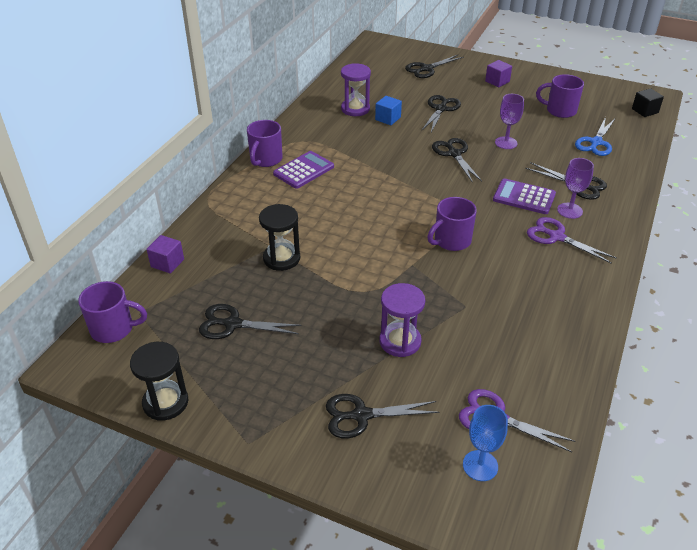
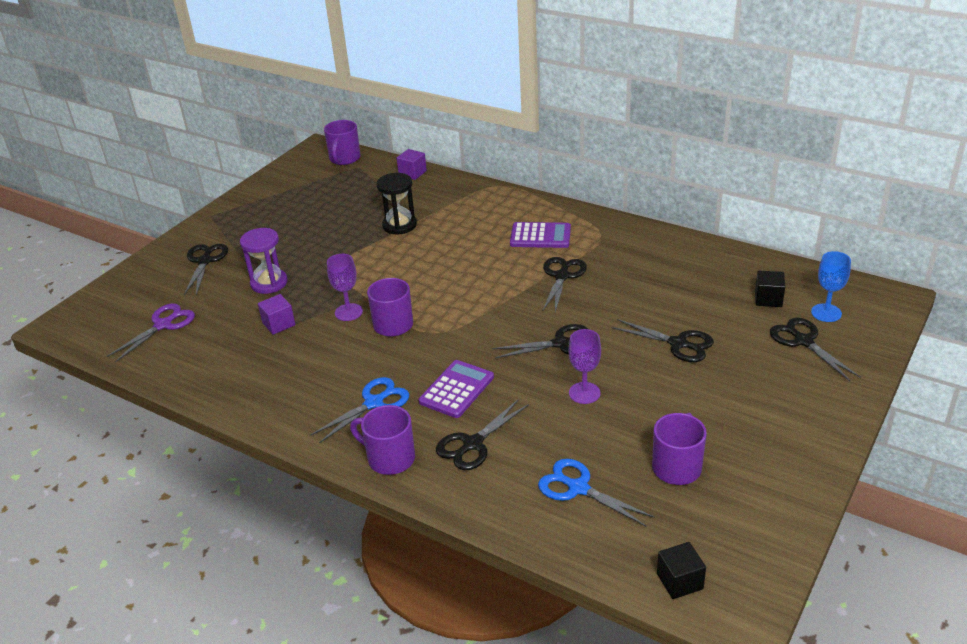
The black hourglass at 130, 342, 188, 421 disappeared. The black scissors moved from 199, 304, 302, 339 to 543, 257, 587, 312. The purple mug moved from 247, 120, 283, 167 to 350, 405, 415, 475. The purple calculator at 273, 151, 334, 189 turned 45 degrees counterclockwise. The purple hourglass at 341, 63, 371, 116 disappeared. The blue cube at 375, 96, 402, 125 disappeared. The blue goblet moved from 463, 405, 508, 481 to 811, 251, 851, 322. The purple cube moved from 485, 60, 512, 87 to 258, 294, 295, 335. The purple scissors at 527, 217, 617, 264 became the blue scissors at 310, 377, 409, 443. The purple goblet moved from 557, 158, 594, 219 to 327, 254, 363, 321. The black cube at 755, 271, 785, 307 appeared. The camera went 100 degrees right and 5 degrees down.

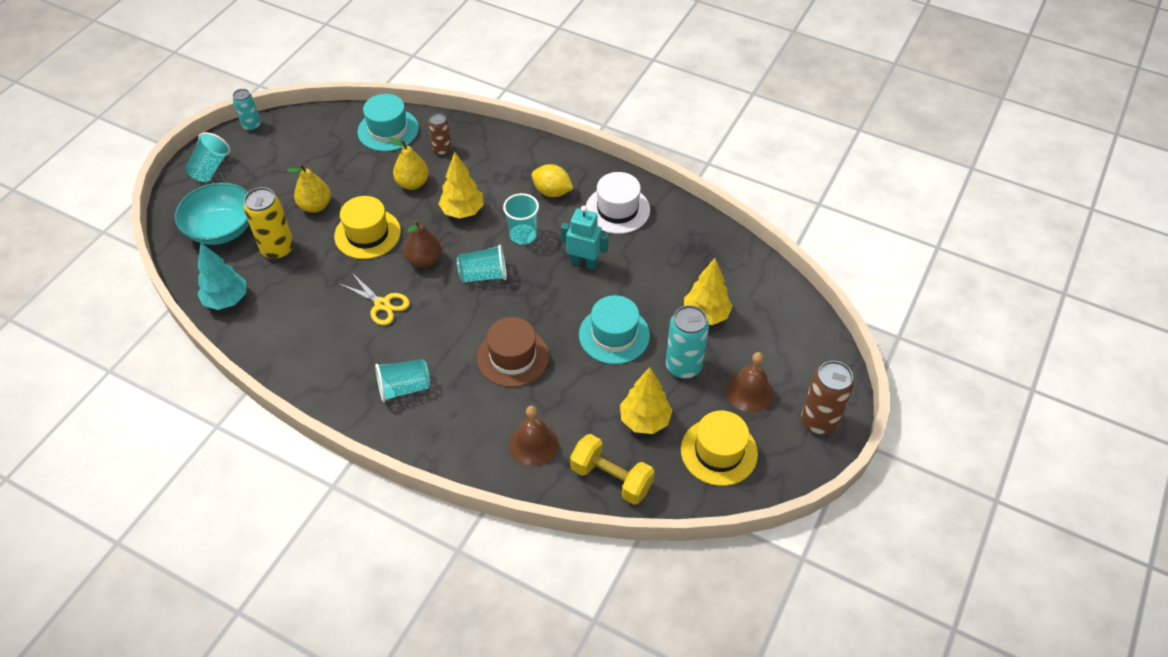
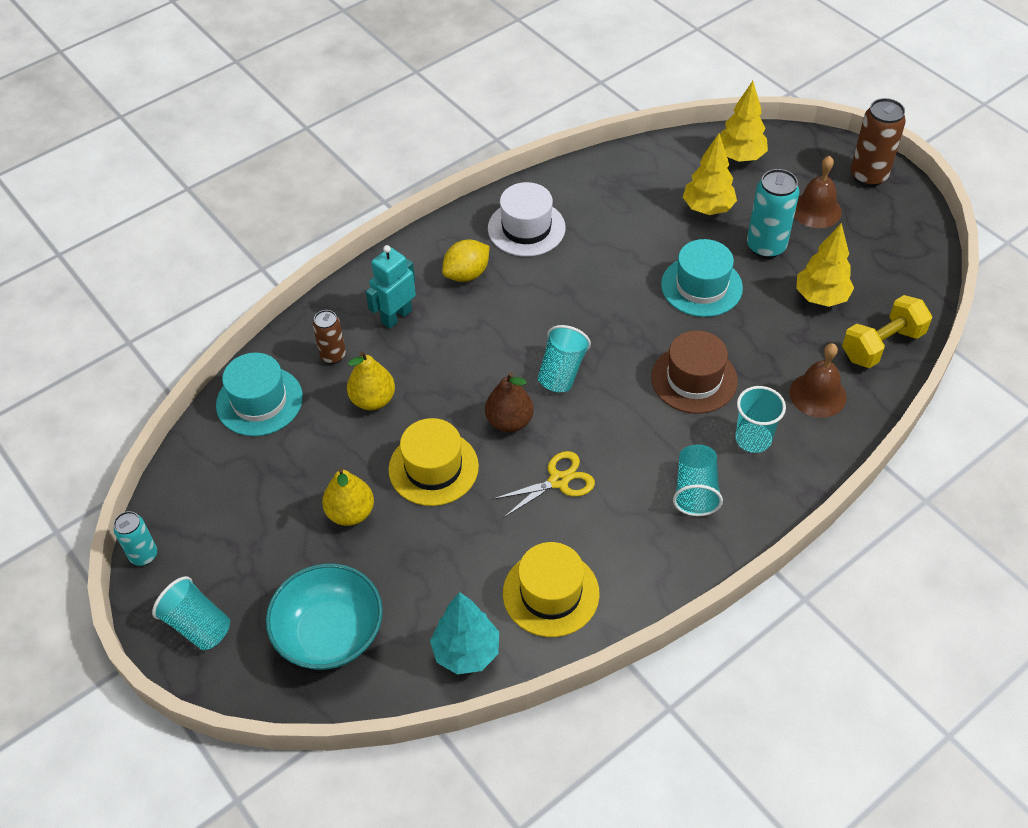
The yellow can at 244, 187, 294, 260 disappeared. The yellow tree moved from 439, 152, 484, 219 to 720, 81, 768, 162. The turquoise cup moved from 503, 193, 539, 245 to 735, 386, 786, 453. The turquoise robot moved from 561, 206, 609, 270 to 366, 245, 416, 329. The yellow hat moved from 681, 411, 758, 486 to 503, 542, 600, 637. The camera went 65 degrees left and 0 degrees up.

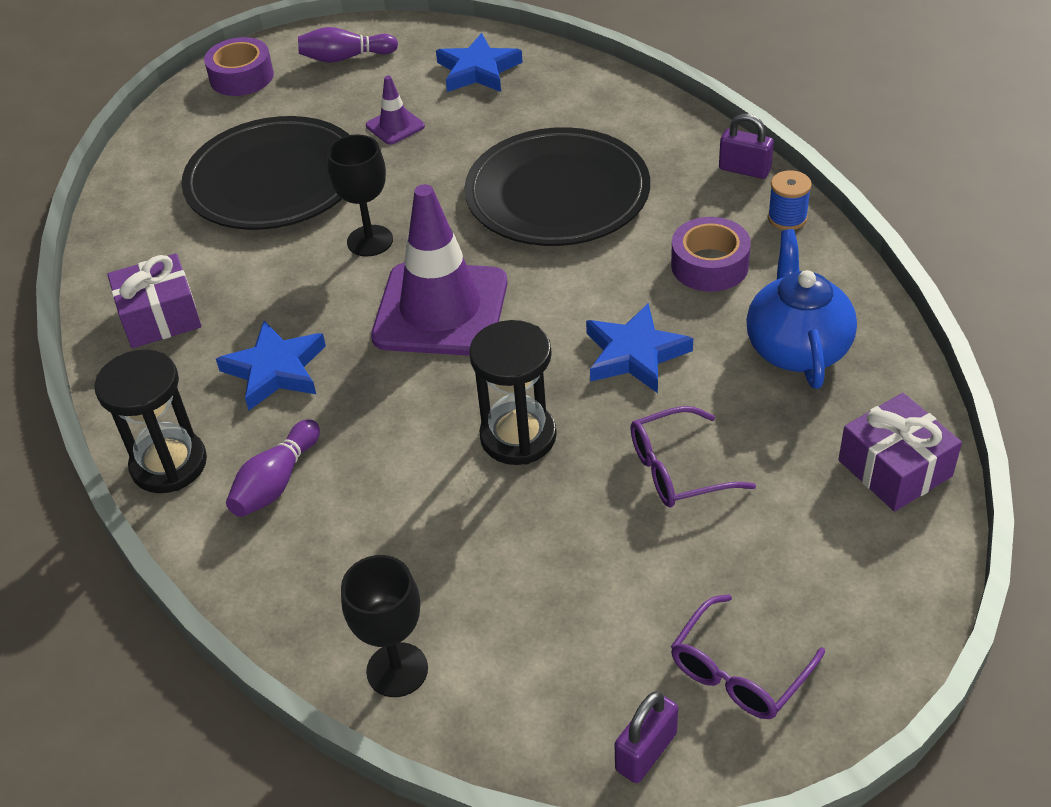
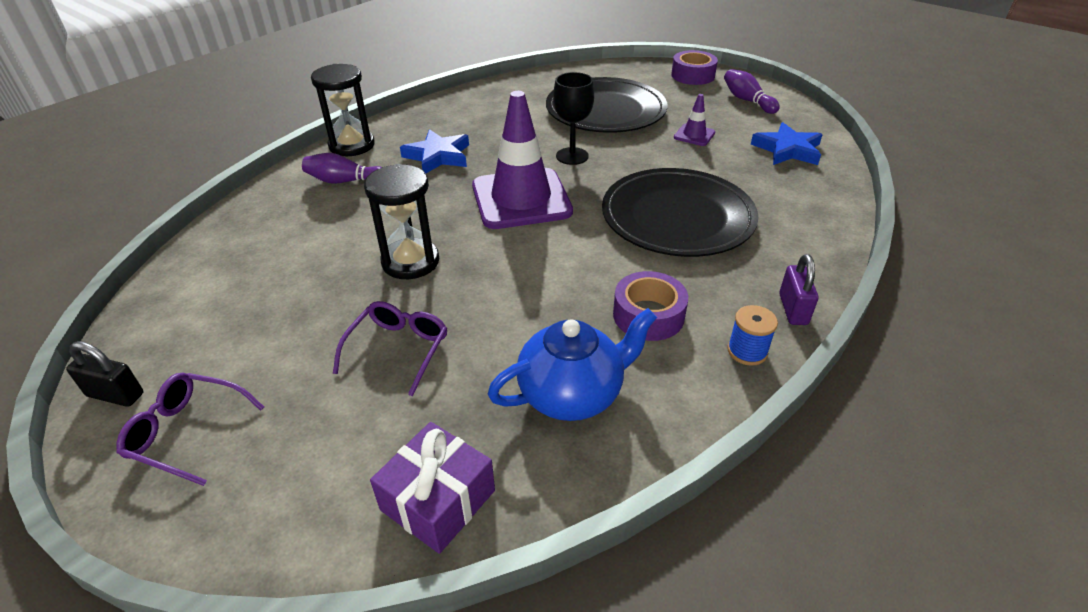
The purple gift at 107, 253, 201, 348 disappeared. The black goblet at 341, 555, 428, 697 disappeared. The blue star at 586, 303, 693, 393 disappeared. The purple padlock at 615, 691, 678, 783 became the black padlock at 66, 341, 143, 407. The purple glasses at 630, 406, 756, 507 turned 60 degrees clockwise. The camera went 65 degrees right and 5 degrees down.

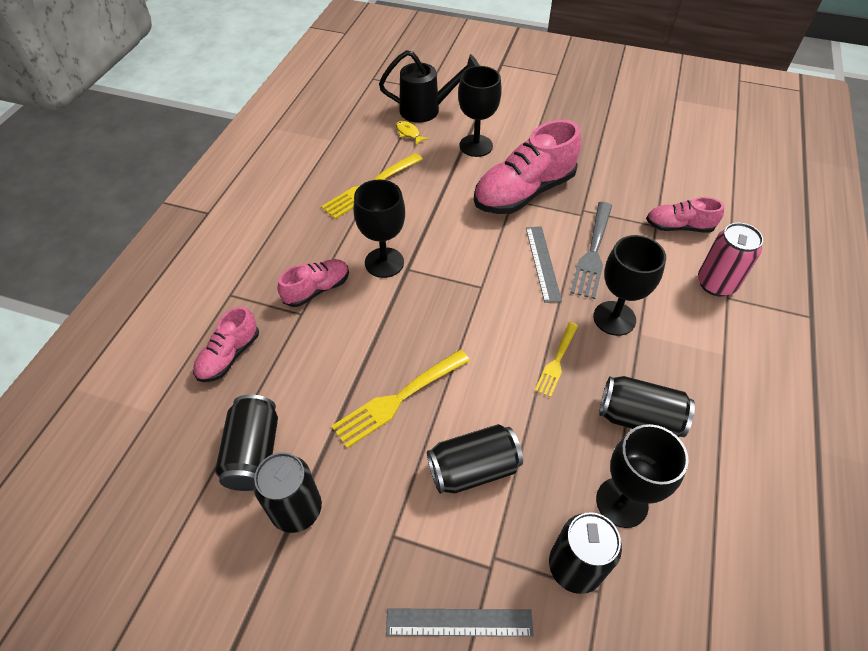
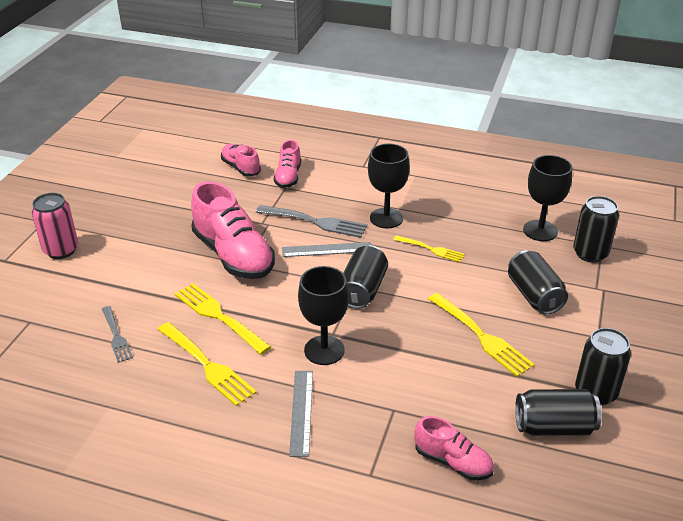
The pink shoe moved from 278, 259, 349, 307 to 221, 144, 261, 176. The black watering can at 379, 50, 480, 123 disappeared. The grey ruler moved from 386, 608, 534, 637 to 289, 371, 313, 457. The yellow fish at 396, 121, 429, 145 was replaced by the grey fork at 102, 306, 133, 363. The black goblet at 458, 66, 502, 157 disappeared. The black can moved from 599, 376, 695, 437 to 343, 245, 388, 309. The pink can moved from 698, 223, 763, 297 to 31, 193, 78, 259. The yellow fork at 174, 283, 271, 355 appeared. The camera went 90 degrees left and 15 degrees down.

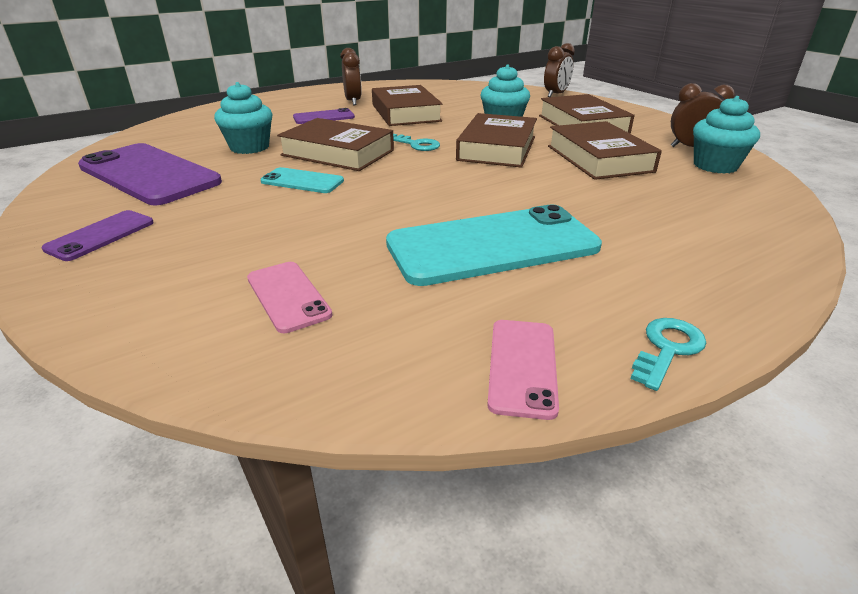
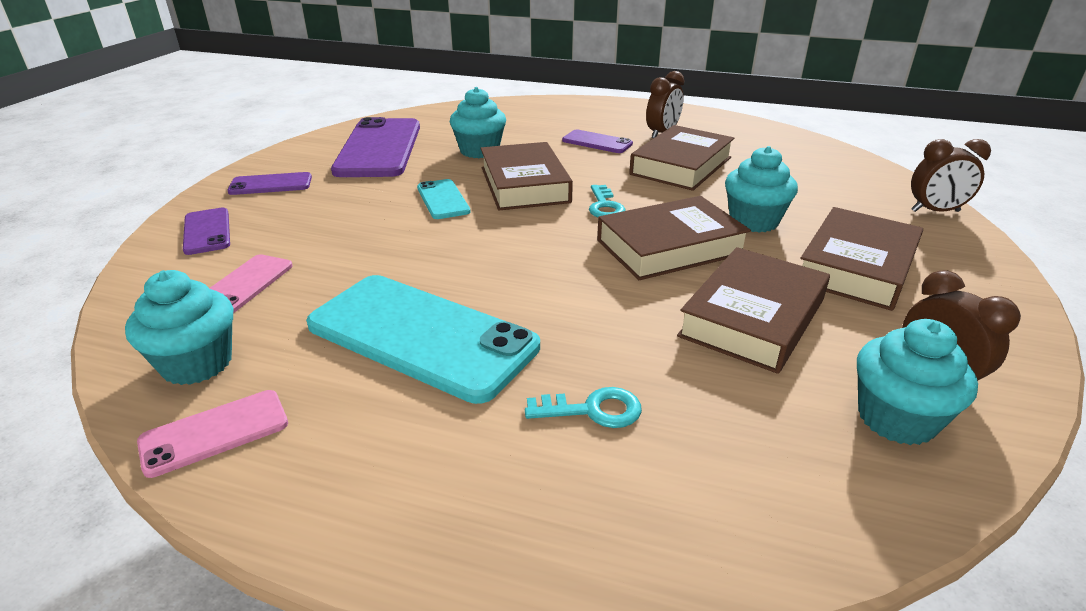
The turquoise key moved from 631, 318, 706, 391 to 525, 387, 642, 428. The turquoise cupcake at 125, 270, 233, 385 appeared. The purple phone at 183, 208, 230, 255 appeared. The camera went 50 degrees right and 0 degrees up.

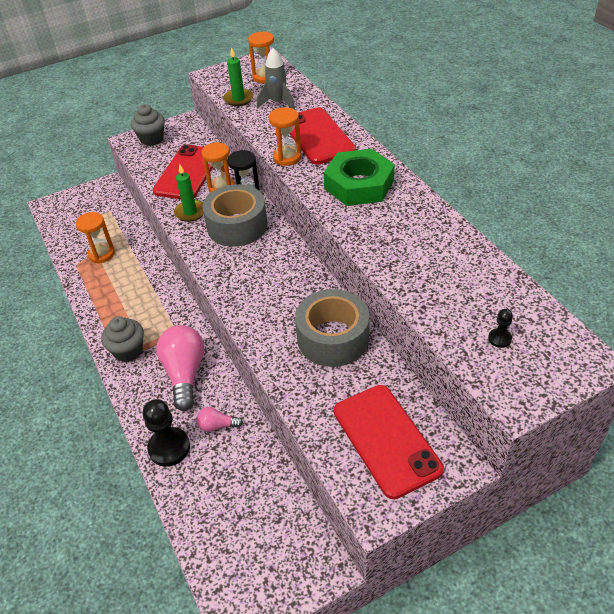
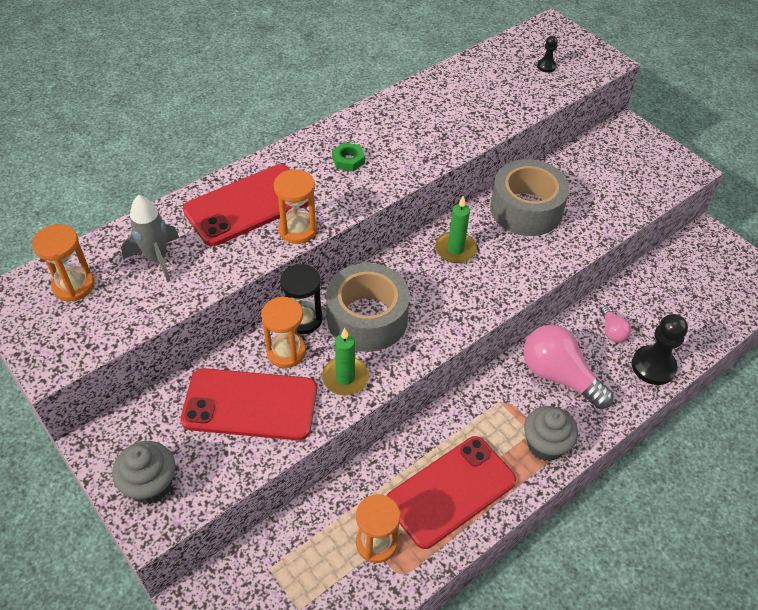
The pink light bulb at 156, 325, 204, 411 turned 60 degrees clockwise. The green candle moved from 223, 47, 253, 106 to 435, 196, 477, 263. The green nut at 324, 149, 395, 206 changed to 0.41 times the size. The red phone moved from 334, 385, 444, 499 to 386, 436, 516, 549. The camera went 105 degrees left and 5 degrees up.

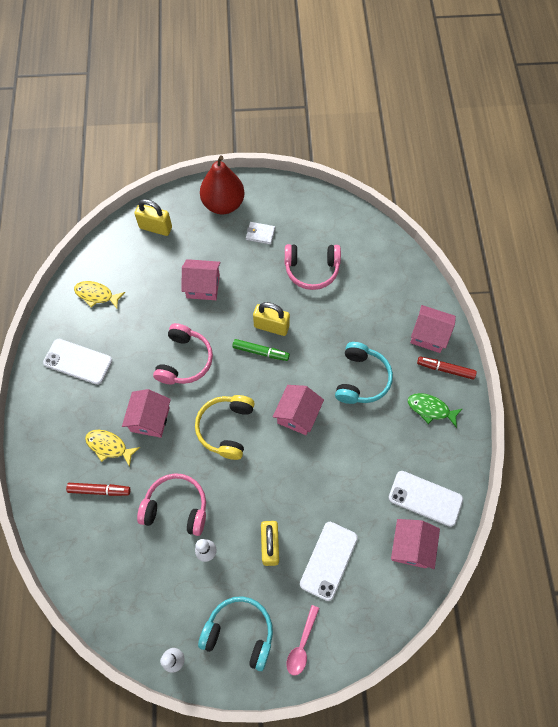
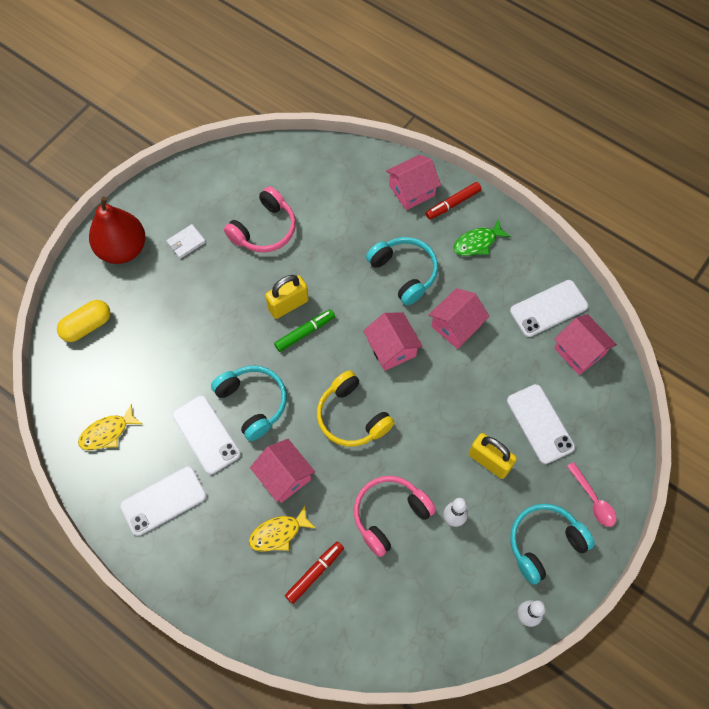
The yellow padlock at 134, 199, 172, 236 was replaced by the yellow capsule at 57, 300, 111, 342. The pink headphones at 153, 323, 213, 384 became the turquoise headphones at 211, 365, 287, 441. The pink house moved from 181, 259, 221, 300 to 429, 288, 490, 349. The white phone at 172, 395, 241, 474 appeared. The camera went 50 degrees left and 0 degrees up.

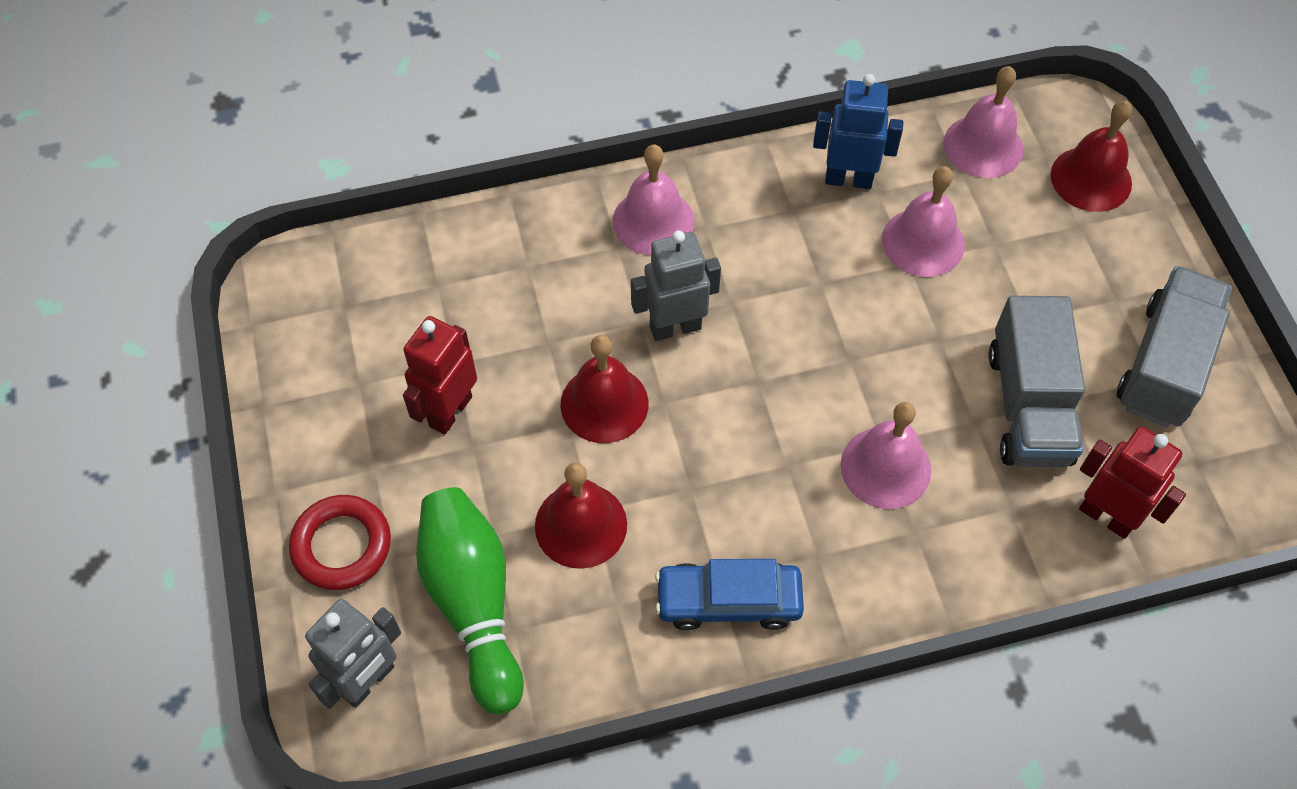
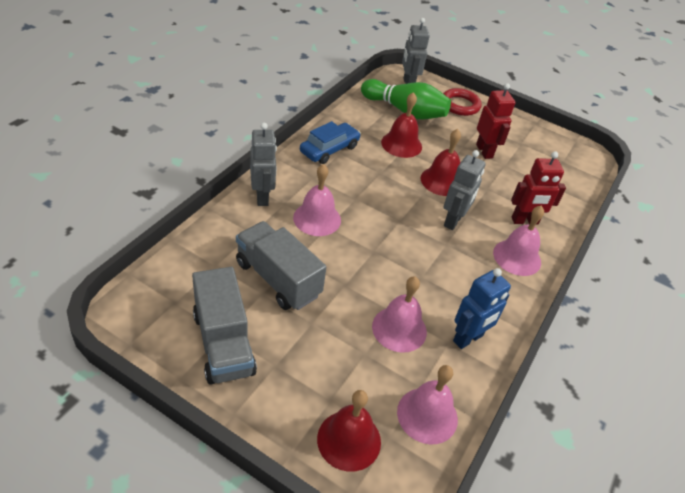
The red robot moved from 1079, 427, 1186, 539 to 511, 151, 566, 224. The grey robot at 250, 123, 277, 206 appeared. The camera went 130 degrees right and 15 degrees down.

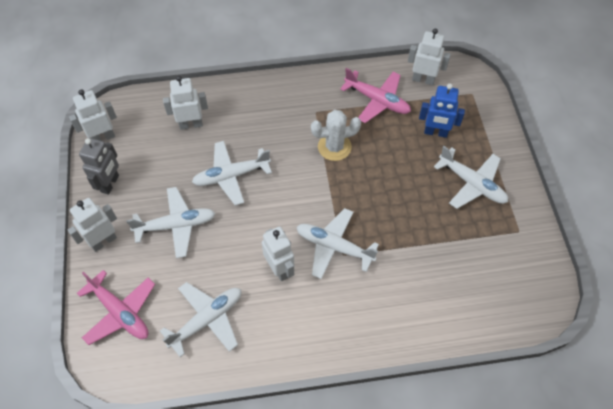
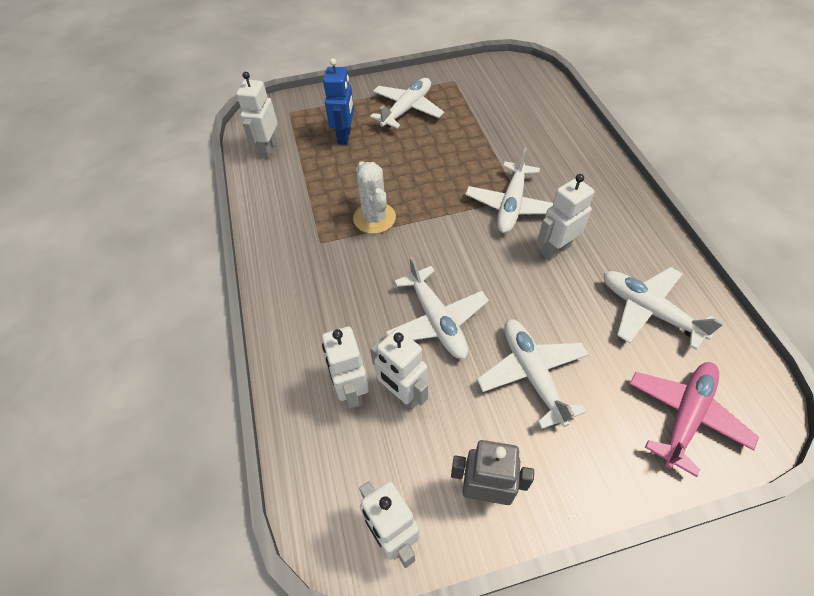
The white robot moved from 67, 198, 117, 252 to 370, 329, 428, 410. The pink plane at 340, 68, 411, 123 disappeared. The camera went 95 degrees left and 5 degrees down.

